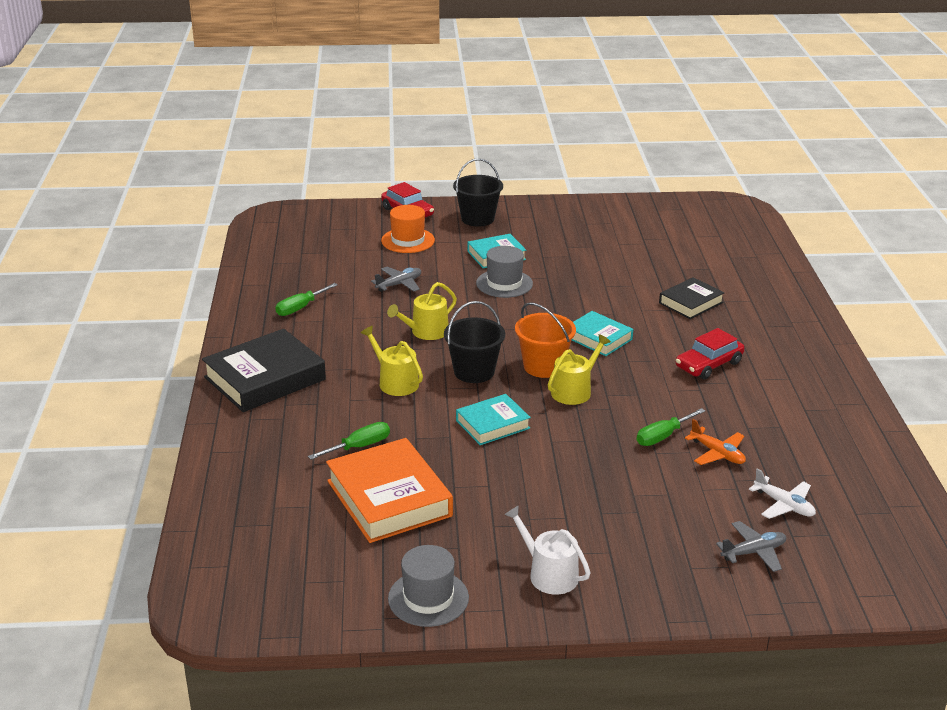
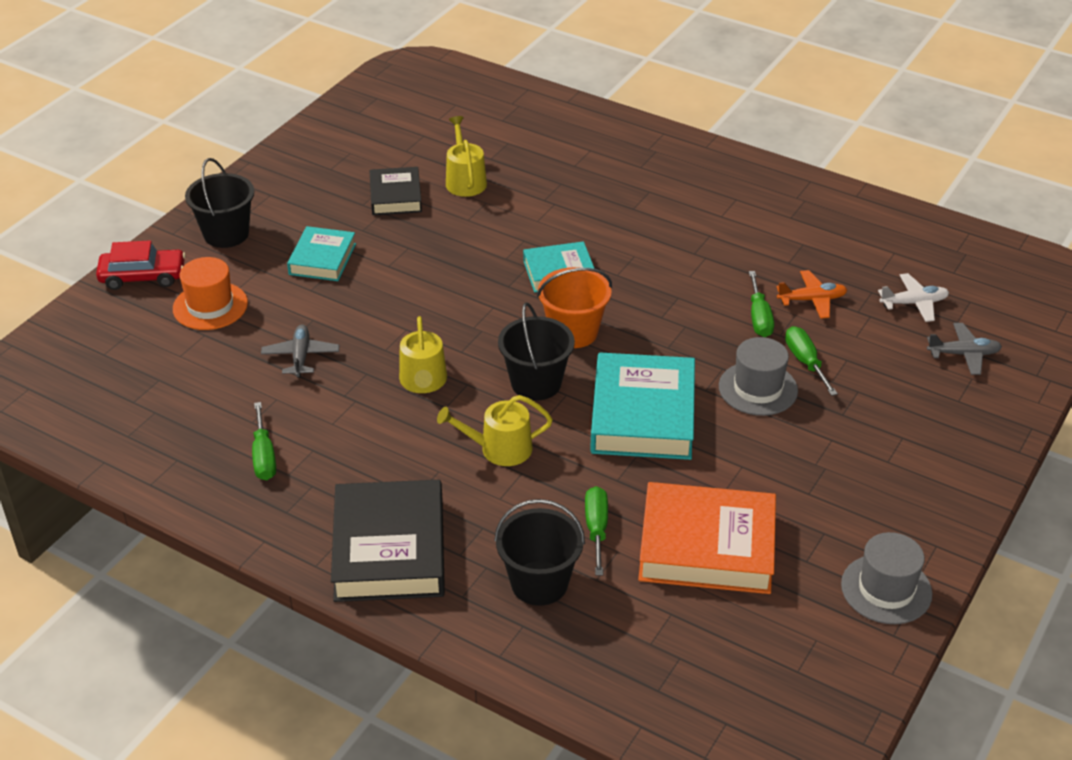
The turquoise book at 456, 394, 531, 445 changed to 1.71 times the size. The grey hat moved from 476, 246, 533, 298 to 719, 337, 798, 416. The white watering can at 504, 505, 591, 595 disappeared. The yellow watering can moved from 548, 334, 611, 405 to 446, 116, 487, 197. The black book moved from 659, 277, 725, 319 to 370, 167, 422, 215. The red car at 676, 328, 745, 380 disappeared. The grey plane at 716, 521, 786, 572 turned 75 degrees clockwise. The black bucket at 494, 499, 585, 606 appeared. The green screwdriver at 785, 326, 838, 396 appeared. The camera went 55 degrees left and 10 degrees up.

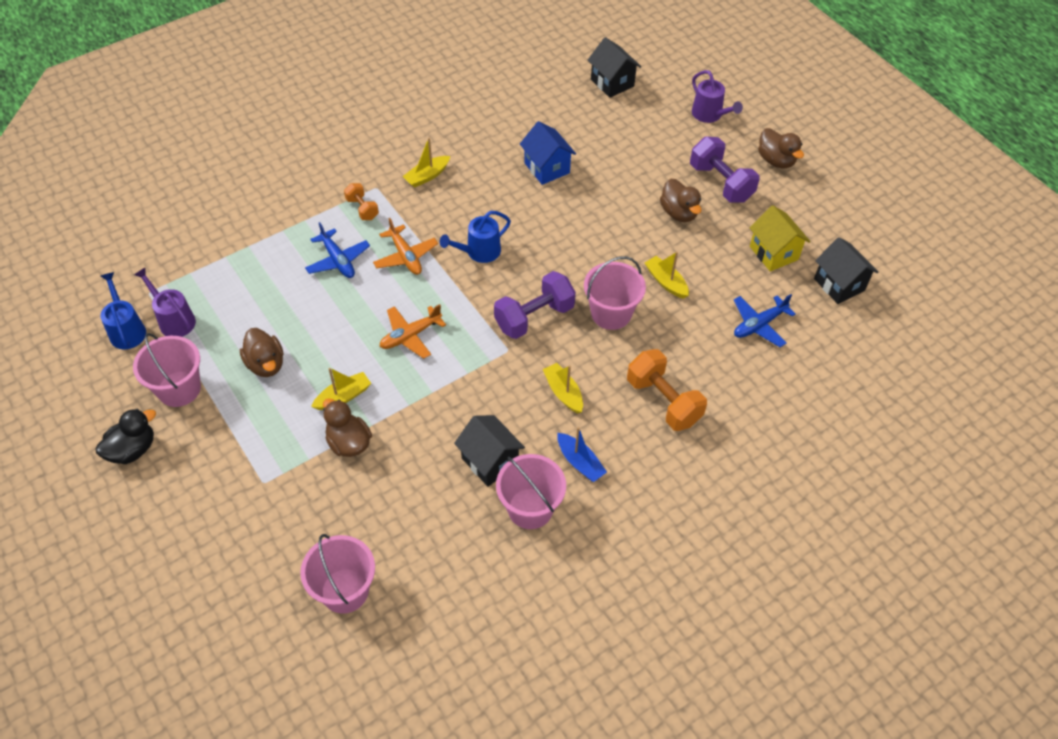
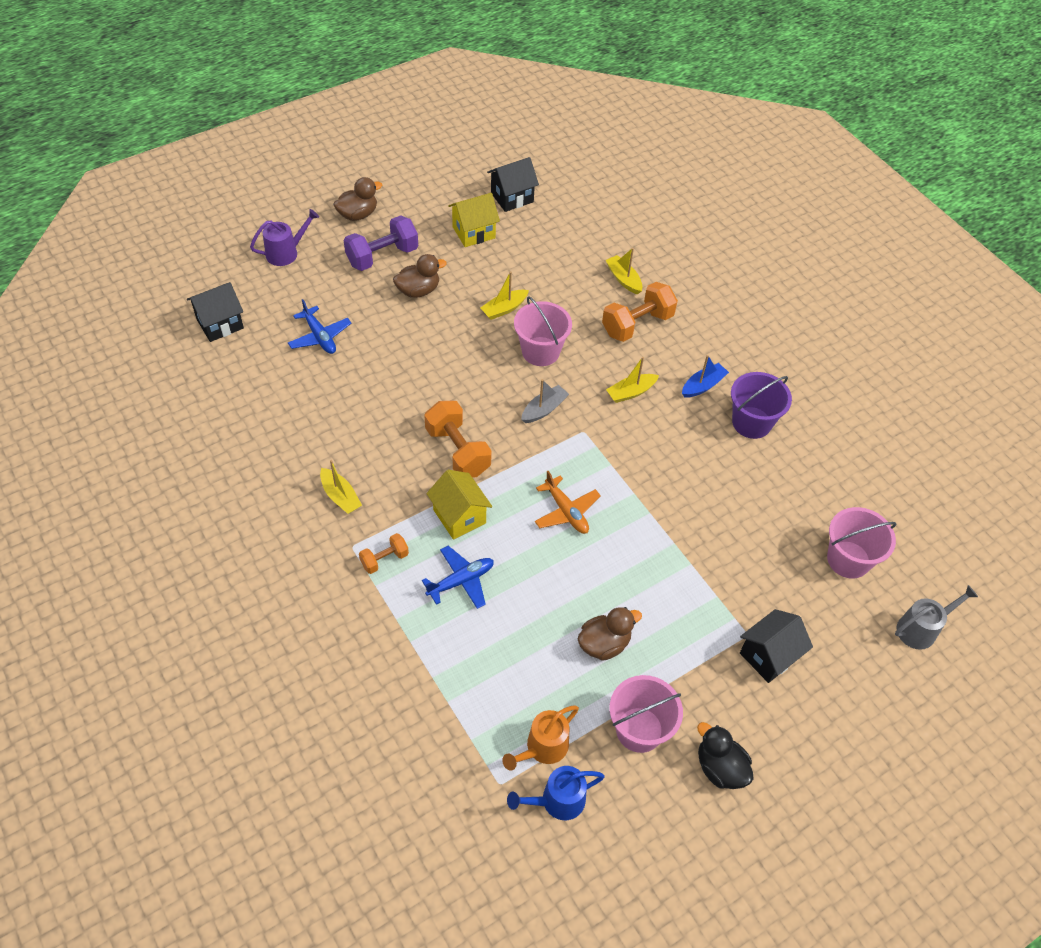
The purple watering can at 134, 267, 196, 337 became the orange watering can at 502, 705, 579, 771. The yellow boat moved from 311, 368, 371, 410 to 606, 248, 642, 295. The brown duck at 323, 398, 372, 457 disappeared. The orange plane at 373, 218, 438, 275 was replaced by the yellow house at 426, 470, 492, 539. The blue watering can at 440, 211, 511, 263 was replaced by the orange dumbbell at 424, 401, 492, 478. The black house moved from 454, 415, 525, 487 to 740, 609, 813, 683. The purple dumbbell at 494, 271, 576, 339 was replaced by the grey boat at 521, 379, 569, 423. The pink bucket at 496, 454, 566, 529 became the purple bucket at 731, 372, 792, 439. The blue house at 520, 121, 576, 185 disappeared. The blue plane moved from 734, 294, 796, 347 to 288, 299, 352, 354. The grey watering can at 895, 585, 978, 650 appeared. The camera went 90 degrees left and 0 degrees up.

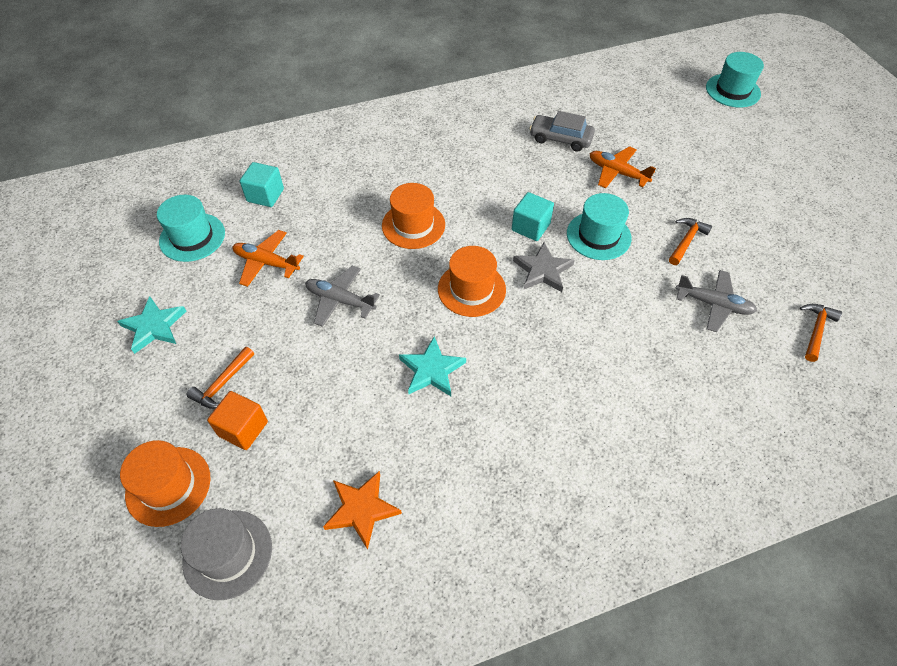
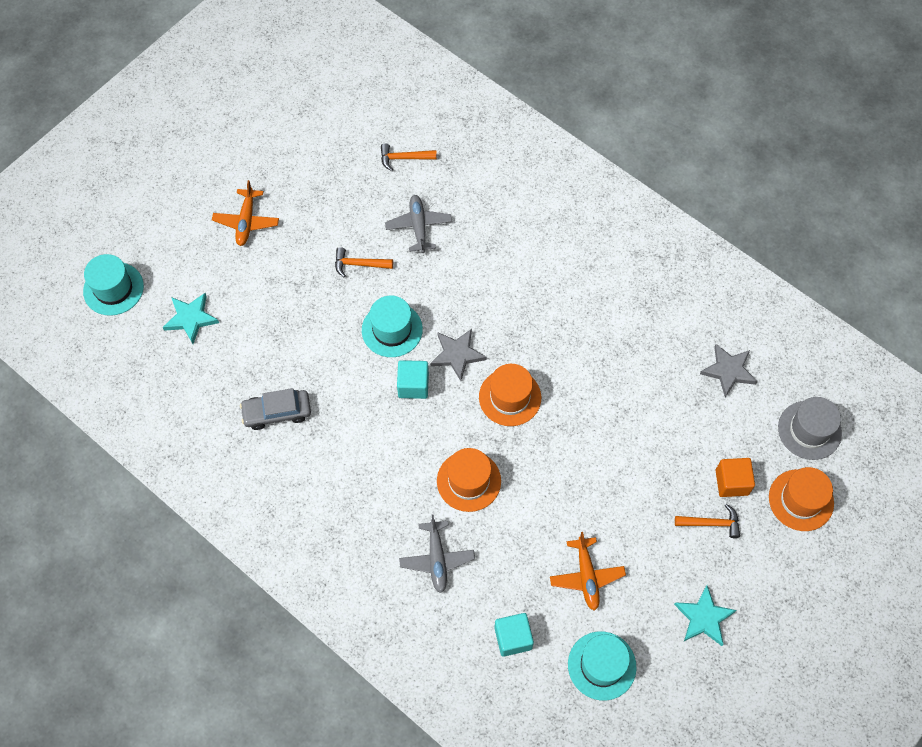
The grey plane moved from 305, 265, 380, 327 to 399, 515, 475, 593. The orange star at 323, 471, 402, 550 became the grey star at 700, 344, 757, 397. The turquoise star moved from 399, 336, 466, 396 to 163, 293, 219, 344. The grey car at 529, 111, 595, 152 turned 90 degrees clockwise. The orange plane moved from 590, 146, 656, 189 to 212, 180, 279, 246. The camera went 120 degrees left and 10 degrees up.

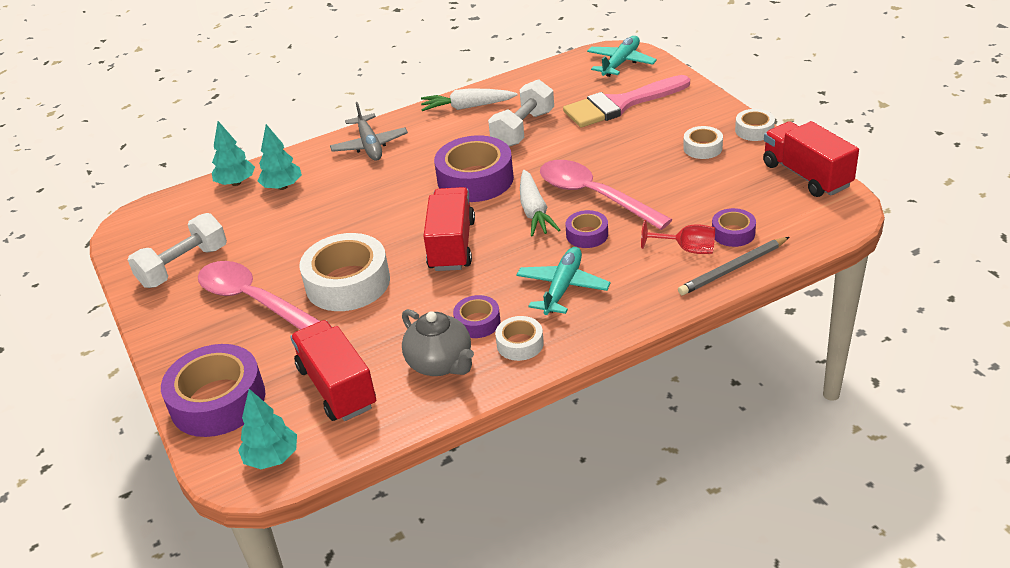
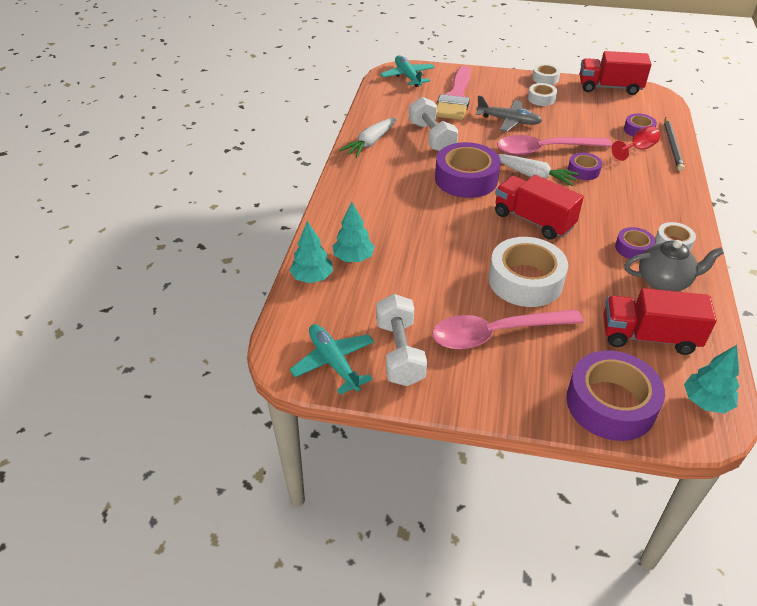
The grey plane moved from 330, 102, 408, 161 to 476, 95, 542, 132. The turquoise plane moved from 517, 247, 611, 315 to 290, 324, 374, 395. The camera went 55 degrees left and 5 degrees up.

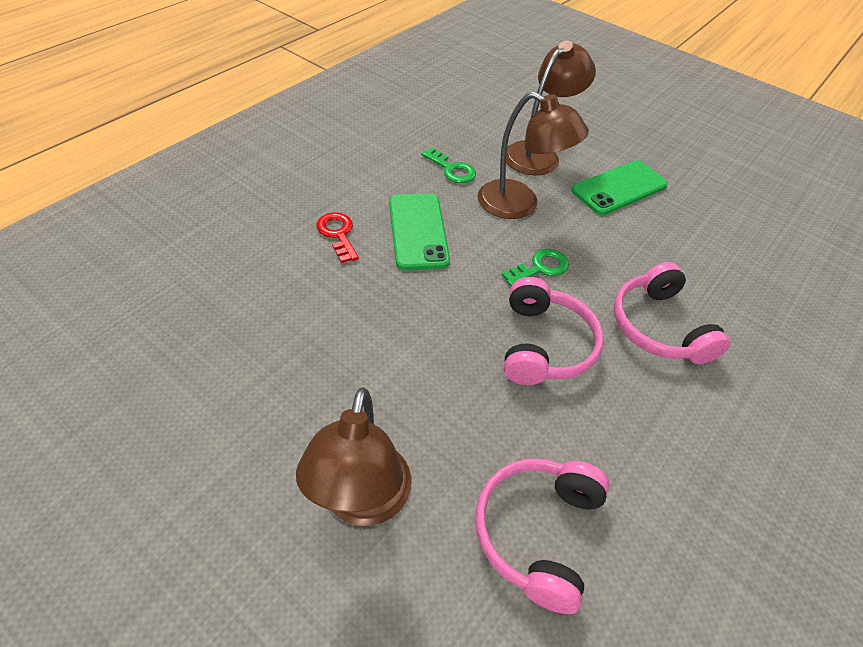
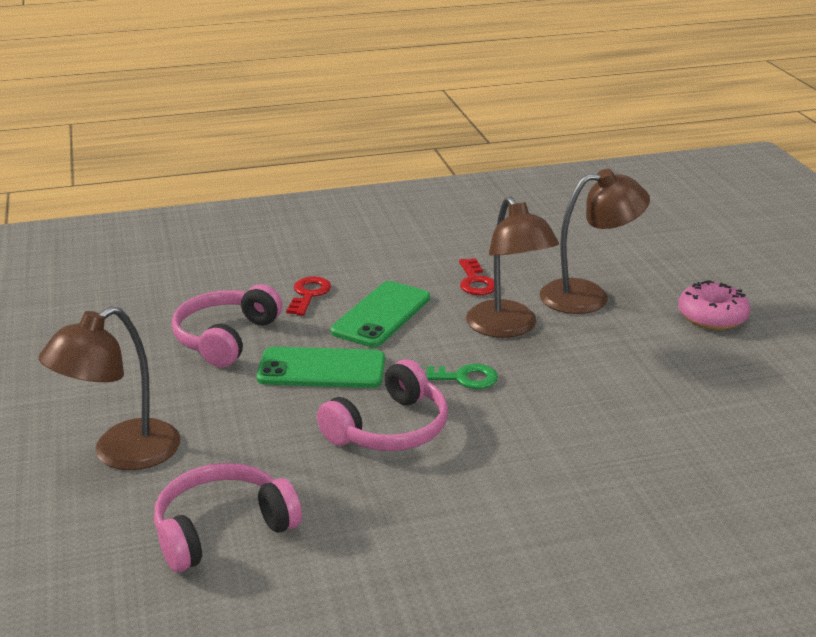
The green key at 421, 147, 476, 183 became the red key at 459, 258, 494, 295. The green phone moved from 571, 160, 668, 215 to 257, 347, 385, 388. The pink headphones moved from 614, 262, 731, 364 to 172, 284, 282, 367. The pink donut at 678, 280, 750, 330 appeared. The camera went 40 degrees right and 20 degrees down.

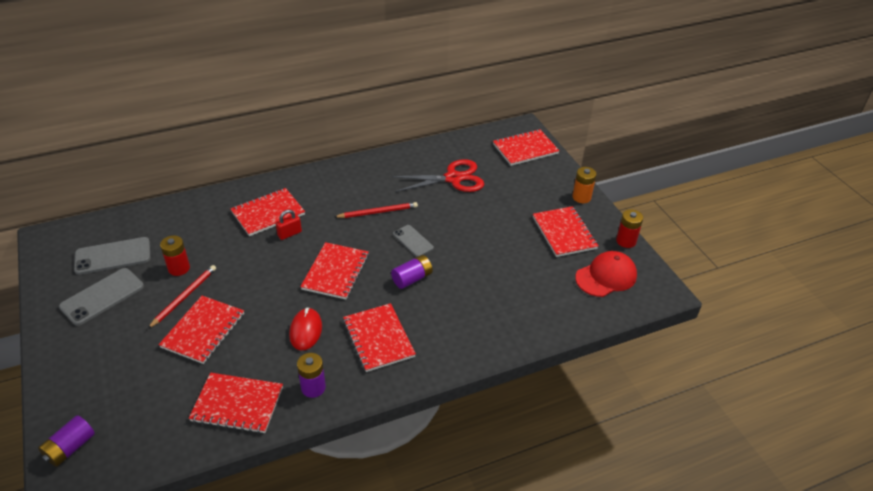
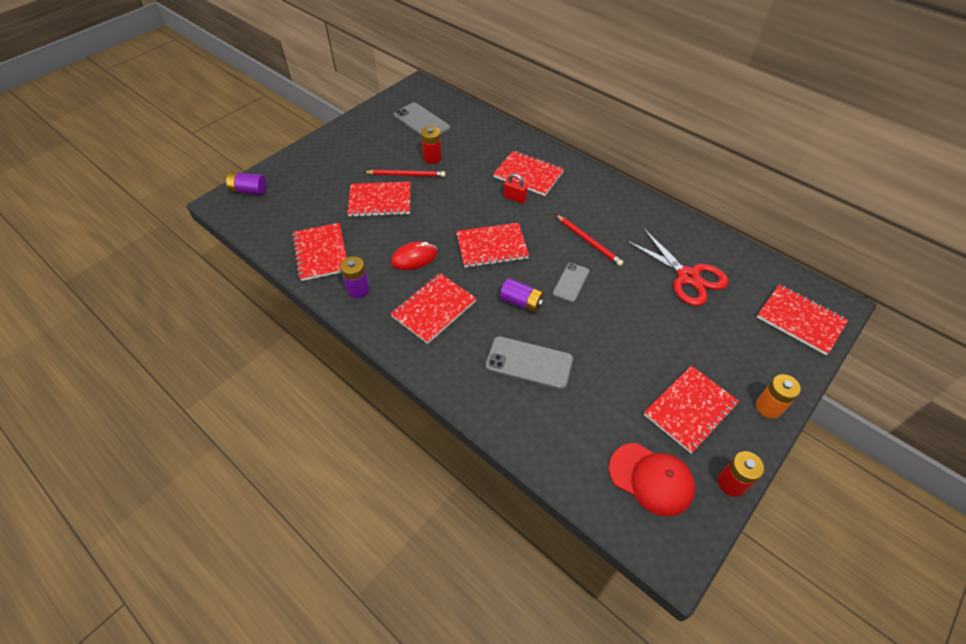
The grey phone moved from 59, 268, 144, 326 to 485, 336, 573, 389. The camera went 65 degrees right and 10 degrees up.

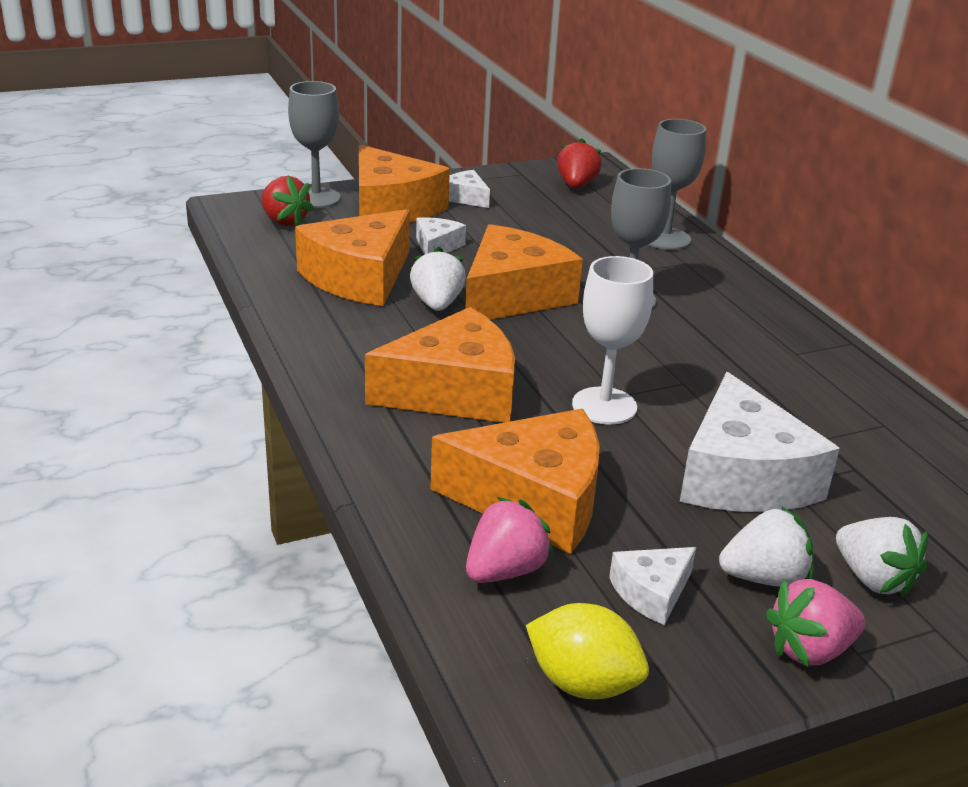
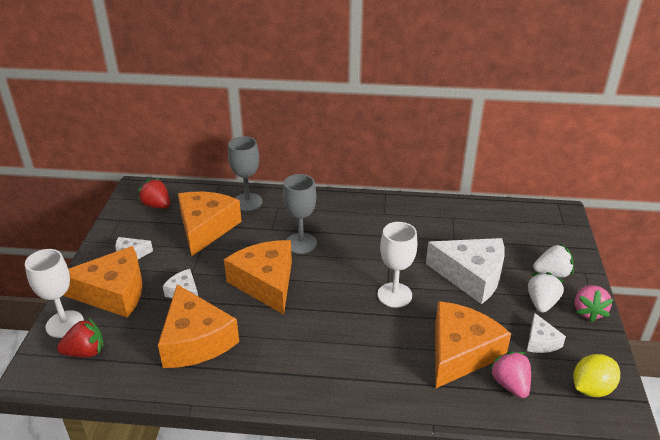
The grey goblet at 288, 81, 341, 208 became the white goblet at 25, 249, 84, 338. The orange cheese moved from 365, 307, 515, 423 to 178, 192, 242, 256. The white strawberry at 410, 247, 466, 311 disappeared. The camera went 60 degrees left and 5 degrees up.

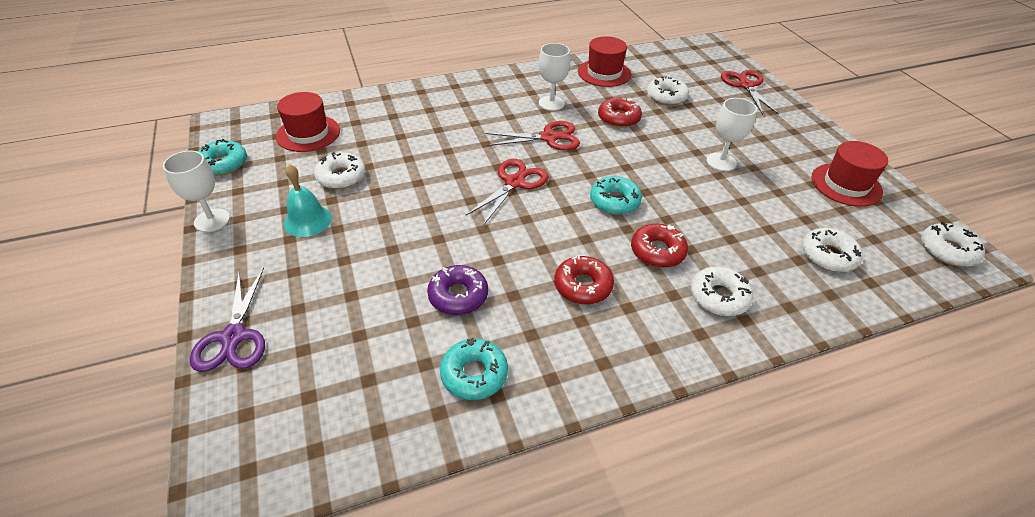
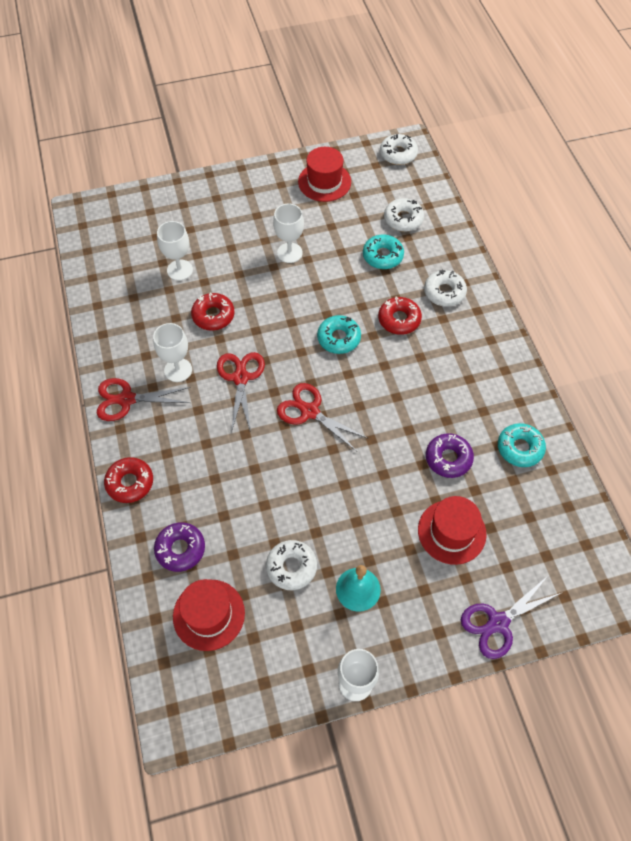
The purple scissors at 190, 267, 265, 372 turned 150 degrees clockwise. The turquoise donut moved from 198, 139, 247, 176 to 363, 235, 404, 269. The red donut moved from 554, 255, 614, 305 to 104, 457, 153, 503. The red hat moved from 578, 36, 631, 87 to 418, 496, 486, 565. The white donut at 647, 76, 689, 105 was replaced by the white goblet at 157, 221, 193, 281. The red scissors moved from 721, 70, 779, 115 to 97, 378, 191, 421. The purple donut at 154, 523, 205, 572 appeared. The camera went 85 degrees left and 15 degrees up.

